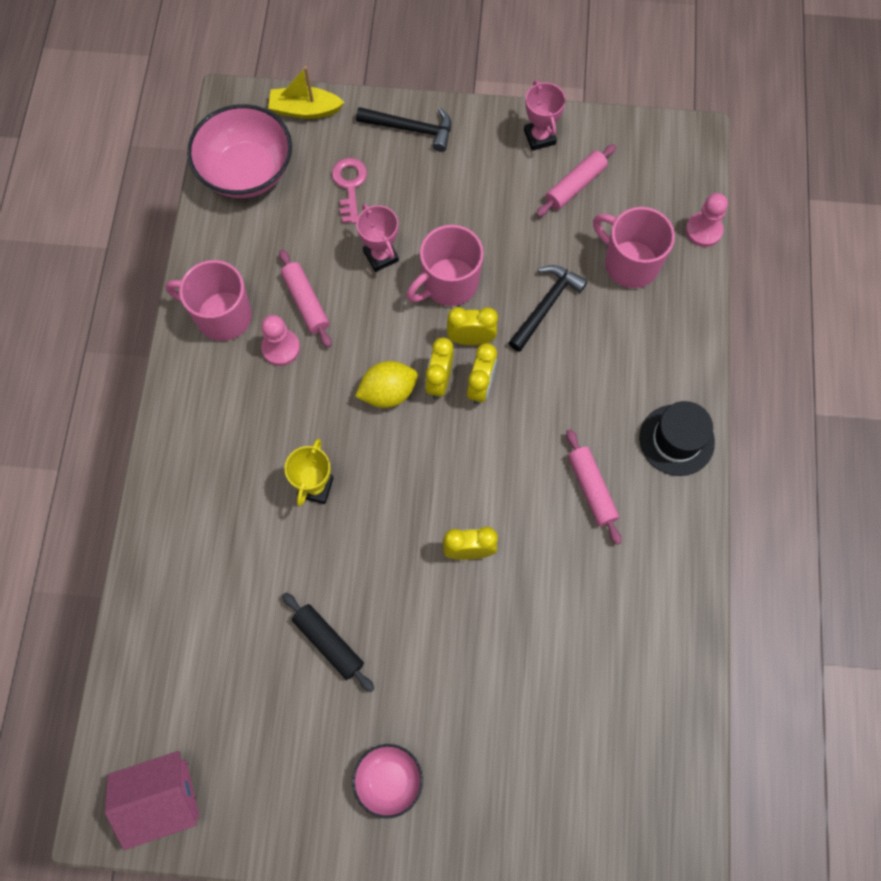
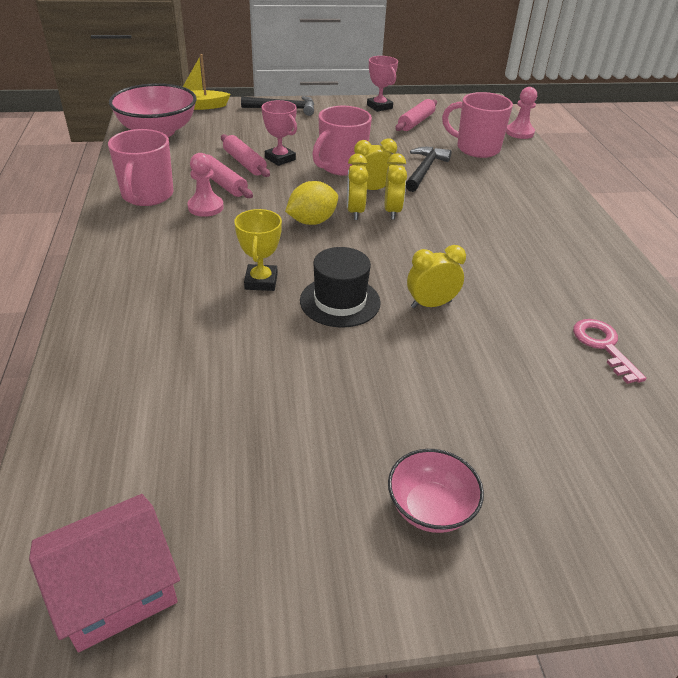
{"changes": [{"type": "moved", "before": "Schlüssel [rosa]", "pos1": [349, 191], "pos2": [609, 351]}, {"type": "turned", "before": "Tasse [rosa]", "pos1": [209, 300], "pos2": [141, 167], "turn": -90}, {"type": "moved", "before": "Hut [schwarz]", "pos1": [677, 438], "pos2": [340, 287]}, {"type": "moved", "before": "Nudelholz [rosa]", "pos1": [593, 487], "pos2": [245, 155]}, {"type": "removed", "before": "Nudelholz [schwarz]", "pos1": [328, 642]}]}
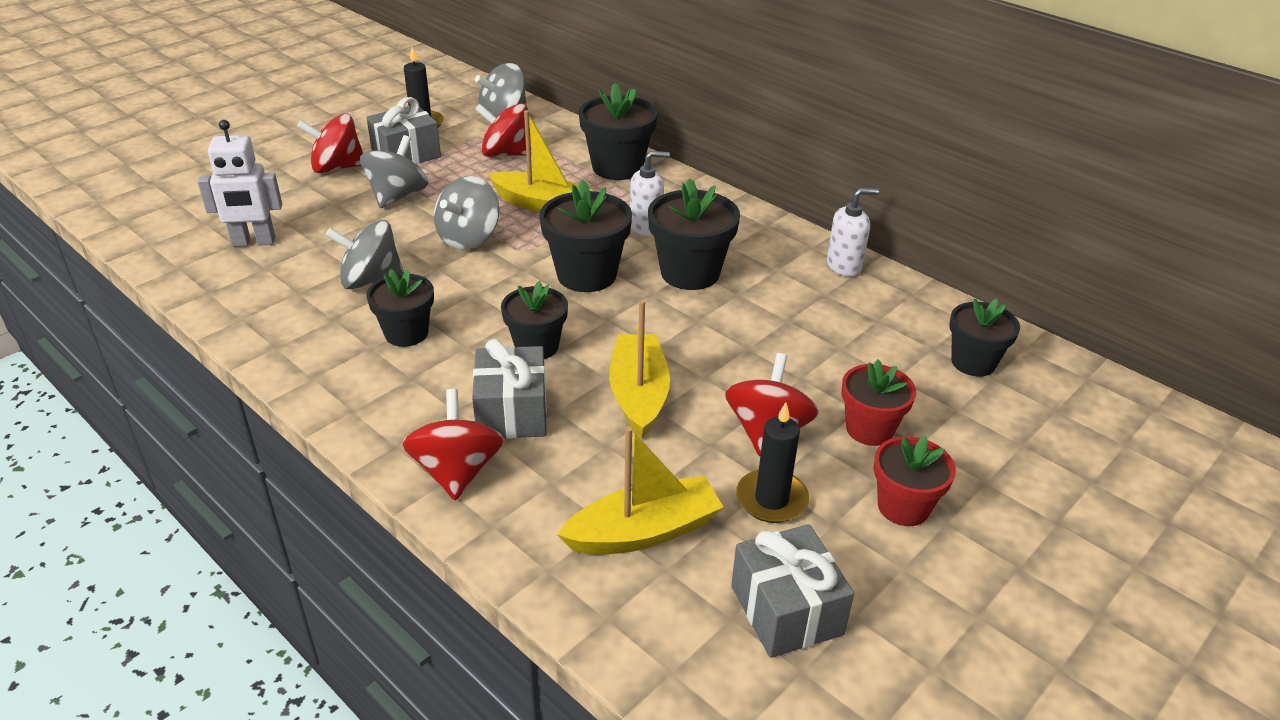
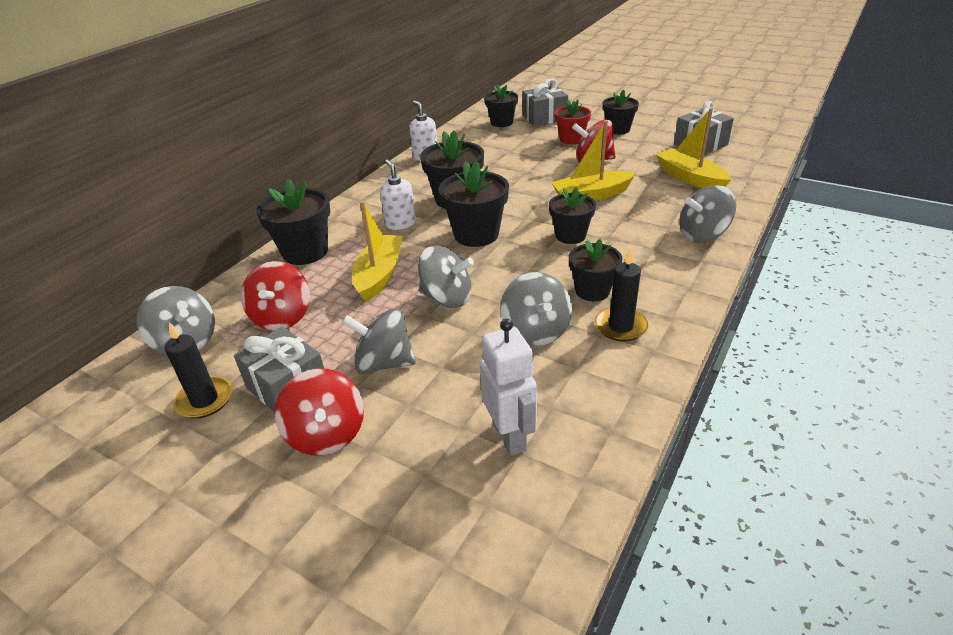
{"changes": [{"type": "moved", "before": "Geschenk [grau]", "pos1": [509, 389], "pos2": [545, 102]}, {"type": "recoloured", "before": "Kreisel [rot]", "after": "Kreisel [grau]", "pos1": [453, 444], "pos2": [707, 214]}, {"type": "moved", "before": "Kerze [schwarz]", "pos1": [772, 462], "pos2": [621, 294]}, {"type": "recoloured", "before": "Blumentopf [rot]", "after": "Blumentopf [schwarz]", "pos1": [915, 481], "pos2": [621, 112]}]}
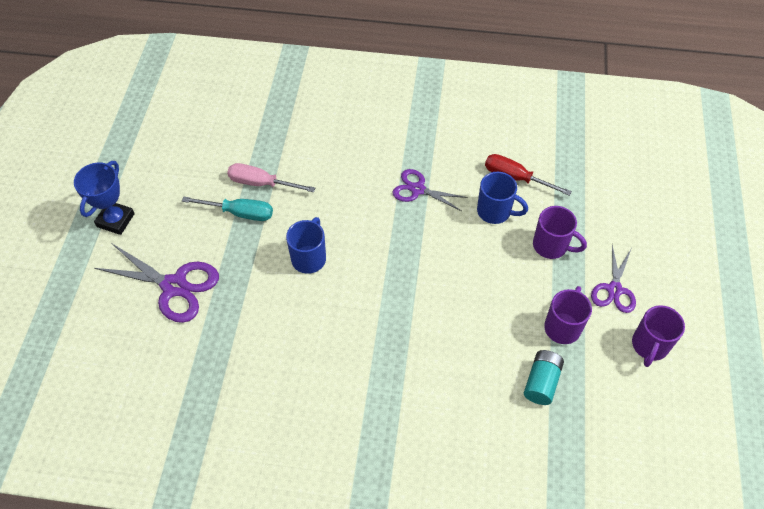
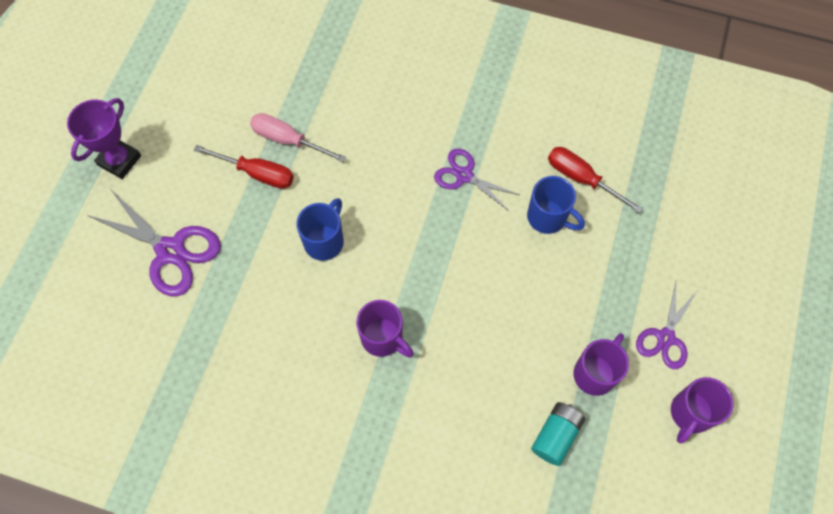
{"changes": [{"type": "recoloured", "before": "Pokal [blau]", "after": "Pokal [lila]", "pos1": [104, 198], "pos2": [104, 138]}, {"type": "recoloured", "before": "Schraubenzieher [türkis]", "after": "Schraubenzieher [rot]", "pos1": [227, 209], "pos2": [244, 167]}, {"type": "moved", "before": "Tasse [lila]", "pos1": [560, 232], "pos2": [385, 329]}]}
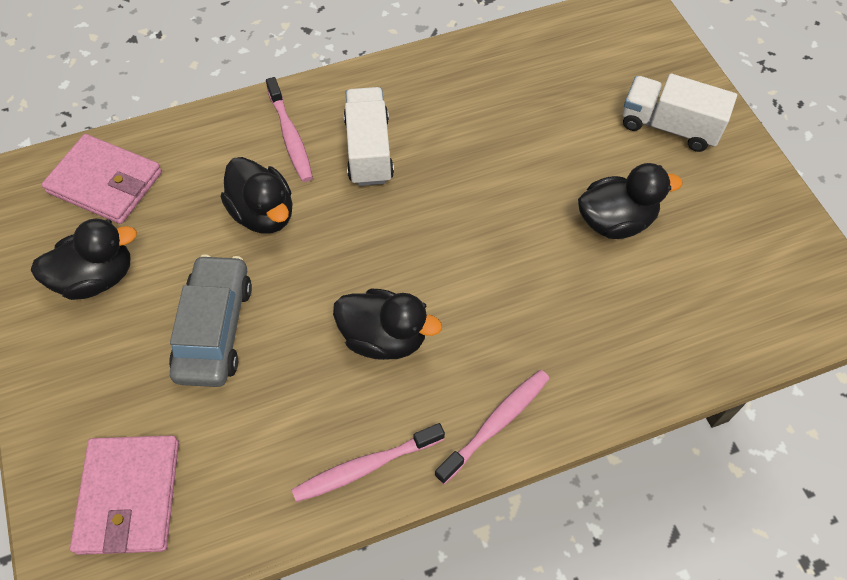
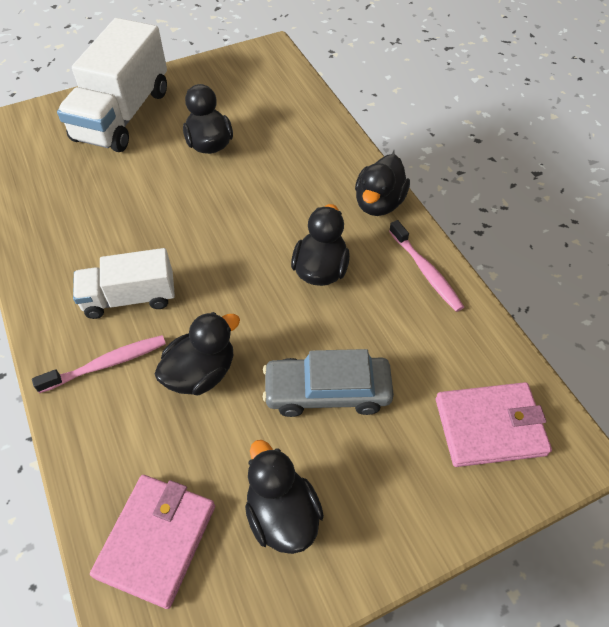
{"changes": [{"type": "resized", "before": "Lastwagen [weiß]", "pos1": [680, 113], "pos2": [112, 85], "scale": 1.68}, {"type": "replaced", "before": "Zahnbürste [rosa]", "after": "Ente [schwarz]", "pos1": [492, 427], "pos2": [382, 185]}]}
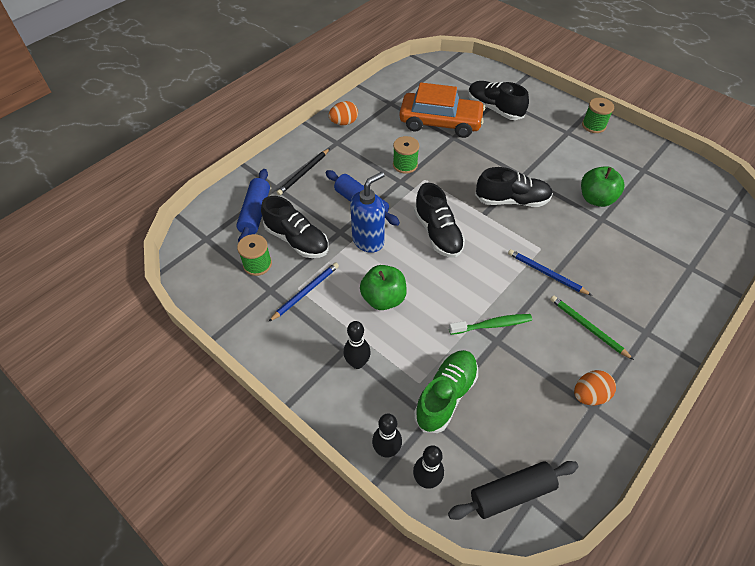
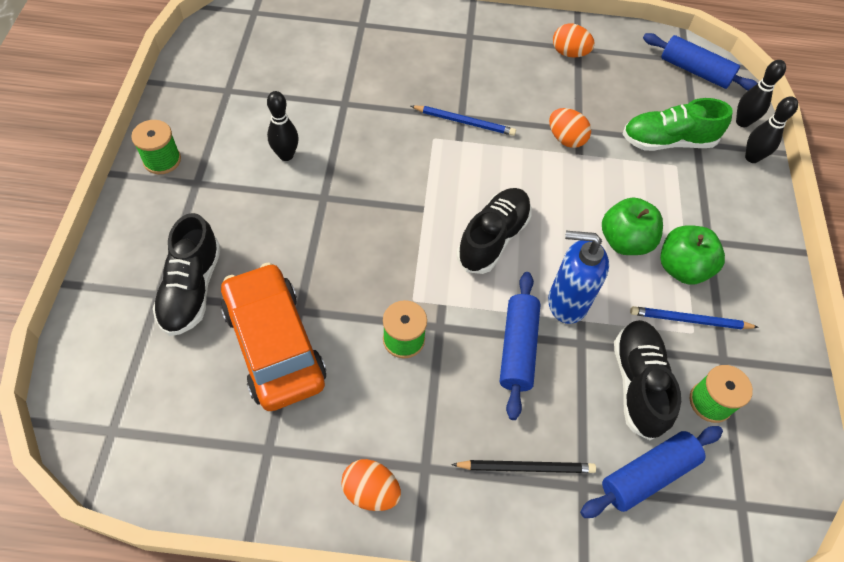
{"changes": [{"type": "moved", "before": "Apfel [grün]", "pos1": [602, 186], "pos2": [692, 255]}, {"type": "removed", "before": "Schuh [schwarz]", "pos1": [514, 187]}, {"type": "turned", "before": "Bleistift [blau]", "pos1": [550, 272], "pos2": [463, 121], "turn": -75}, {"type": "removed", "before": "Bleistift [grün]", "pos1": [592, 327]}, {"type": "replaced", "before": "Zahnbürste [grün]", "after": "Ei [orange]", "pos1": [490, 324], "pos2": [570, 128]}, {"type": "moved", "before": "Bowlingkegel [schwarz]", "pos1": [357, 345], "pos2": [283, 126]}, {"type": "recoloured", "before": "Nudelholz [schwarz]", "after": "Nudelholz [blau]", "pos1": [513, 490], "pos2": [700, 62]}]}
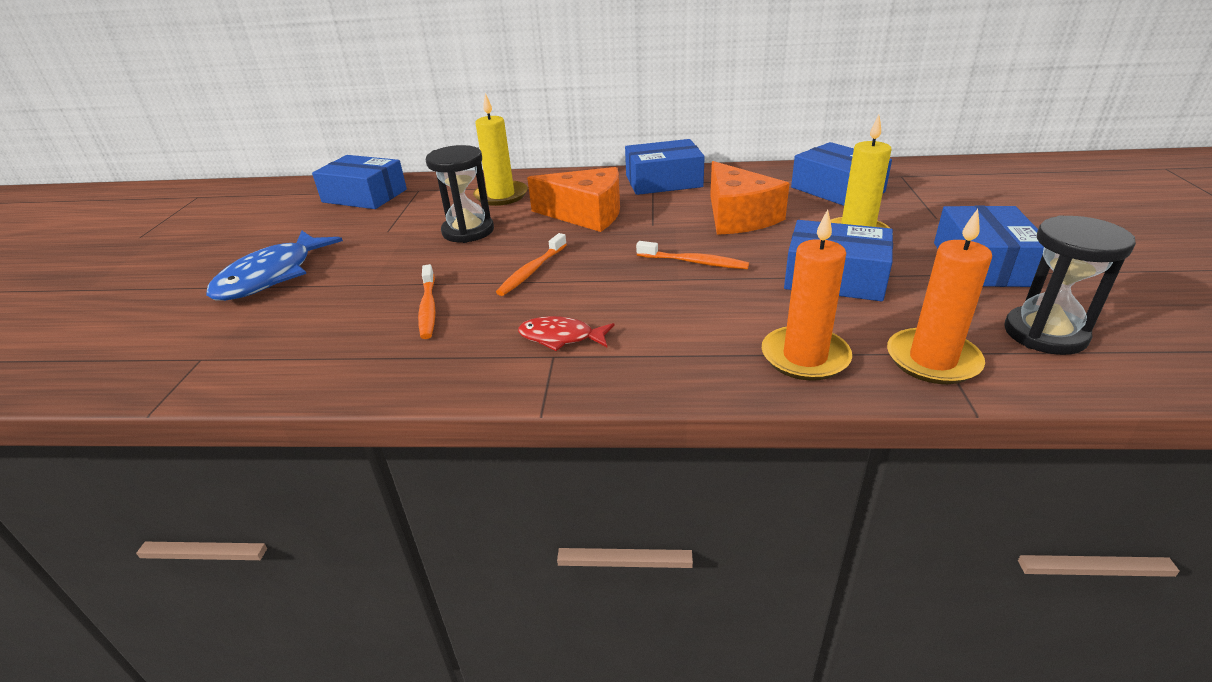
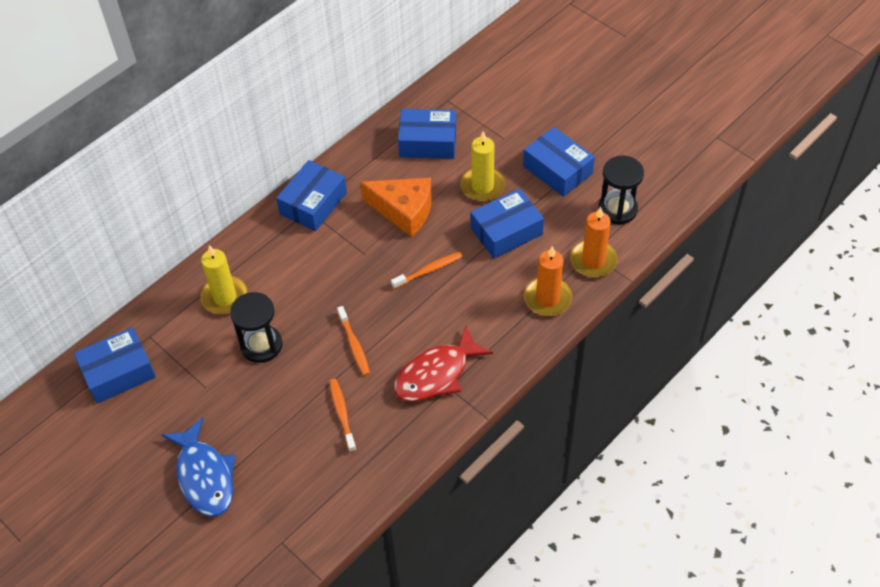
{"changes": [{"type": "removed", "before": "Käse [orange]", "pos1": [573, 199]}, {"type": "turned", "before": "Zahnbürste [orange]", "pos1": [426, 301], "pos2": [342, 415], "turn": -135}, {"type": "resized", "before": "Fisch [rot]", "pos1": [566, 333], "pos2": [443, 364], "scale": 1.79}]}
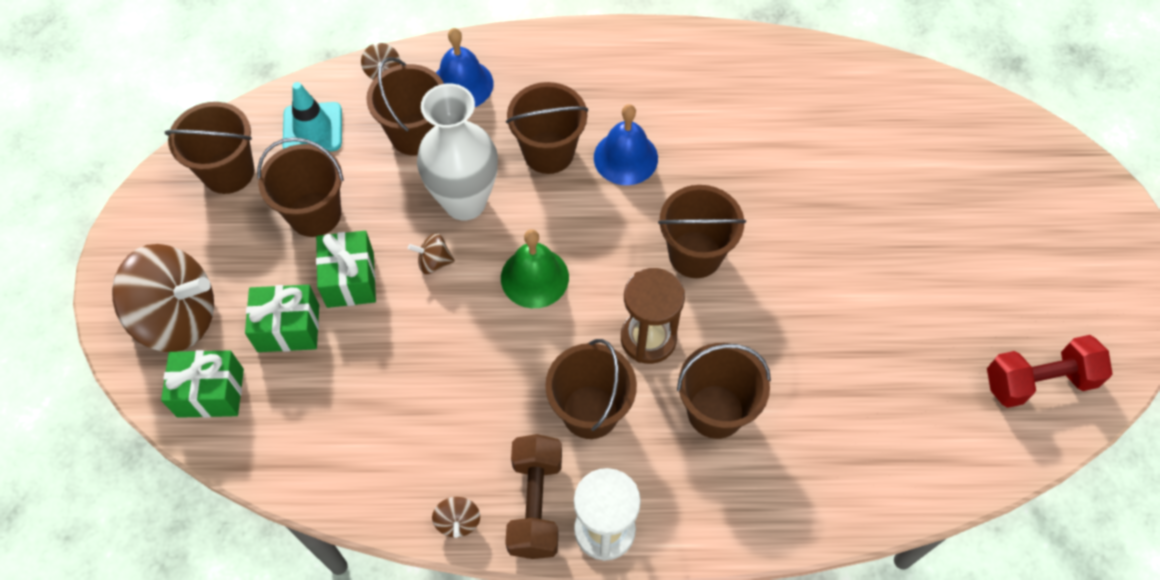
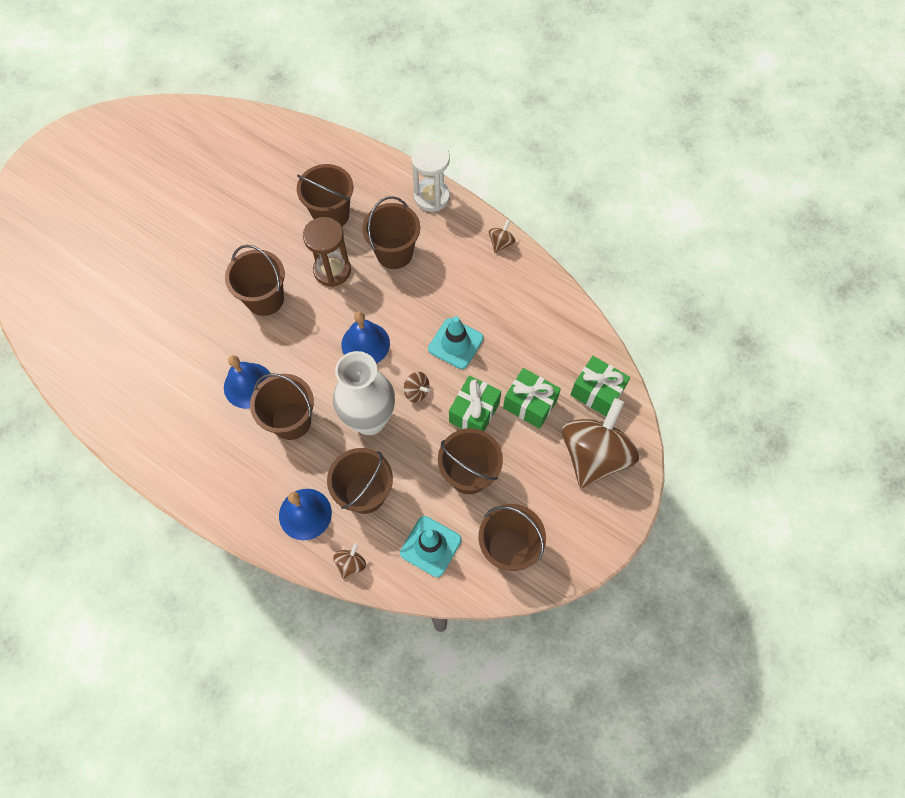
{"changes": [{"type": "recoloured", "before": "Glocke [grün]", "after": "Glocke [blau]", "pos1": [535, 268], "pos2": [365, 337]}, {"type": "turned", "before": "Kreisel [braun]", "pos1": [163, 298], "pos2": [600, 443], "turn": 75}, {"type": "removed", "before": "Hantel [rot]", "pos1": [1049, 371]}, {"type": "removed", "before": "Hantel [braun]", "pos1": [533, 496]}, {"type": "added", "after": "Leitkegel [türkis]", "pos2": [456, 342]}]}
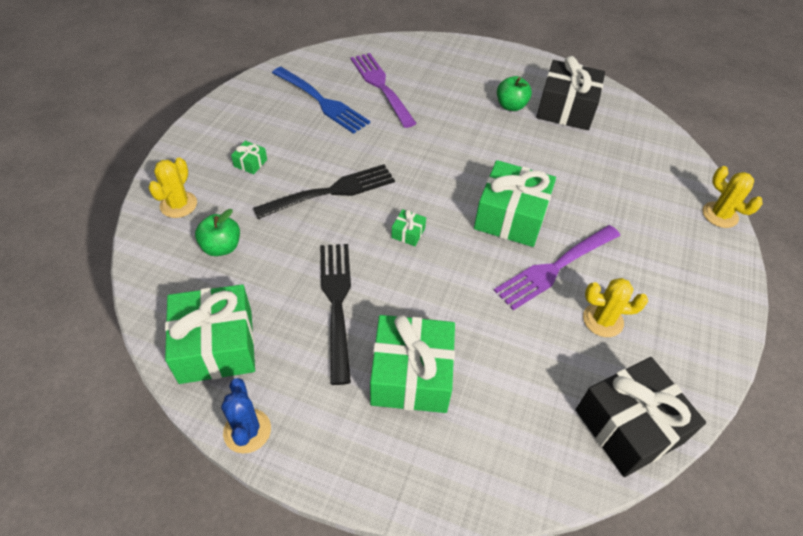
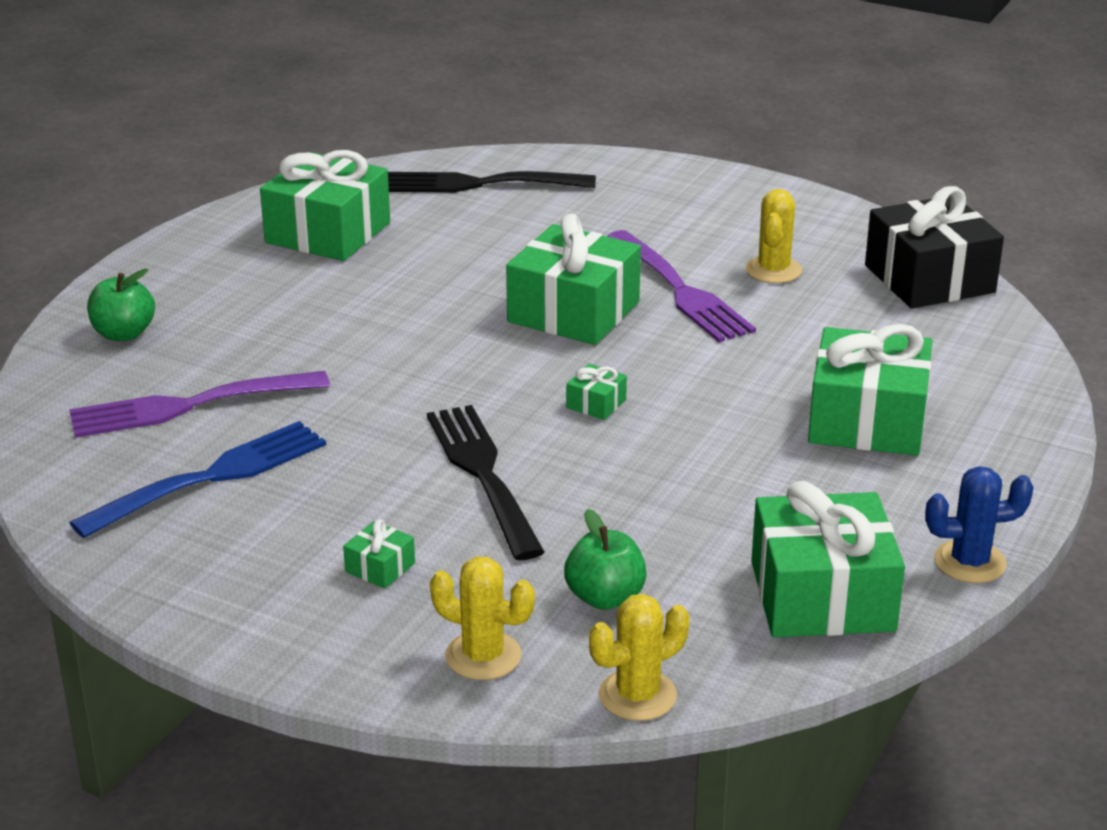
{"changes": [{"type": "recoloured", "before": "Geschenk [schwarz]", "after": "Geschenk [grün]", "pos1": [570, 93], "pos2": [325, 205]}, {"type": "moved", "before": "Apfel [grün]", "pos1": [514, 93], "pos2": [121, 305]}, {"type": "moved", "before": "Kaktus [gelb]", "pos1": [733, 197], "pos2": [639, 657]}, {"type": "moved", "before": "Gabel [schwarz]", "pos1": [335, 314], "pos2": [492, 182]}]}
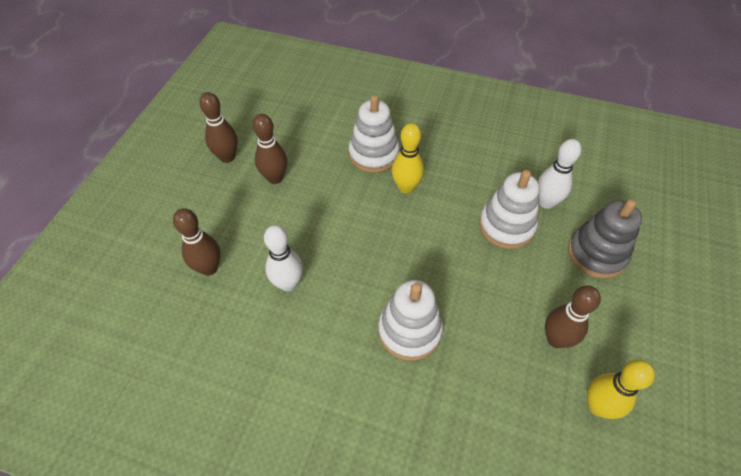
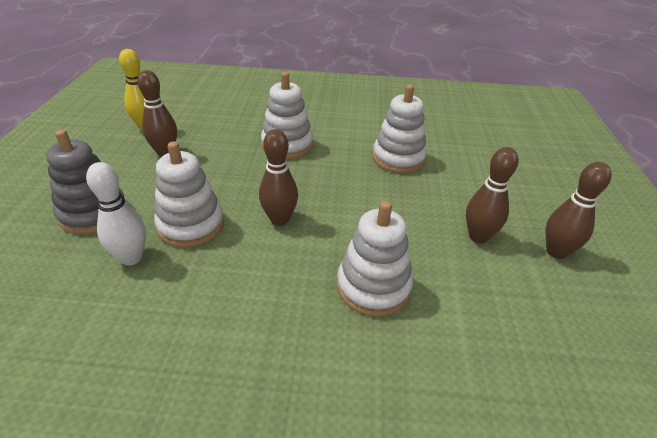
{"changes": [{"type": "removed", "before": "Bowlingkegel [gelb]", "pos1": [408, 158]}, {"type": "moved", "before": "Bowlingkegel [braun]", "pos1": [197, 242], "pos2": [278, 177]}, {"type": "replaced", "before": "Bowlingkegel [weiß]", "after": "Stapelspielzeug [weiß]", "pos1": [283, 258], "pos2": [399, 129]}]}
